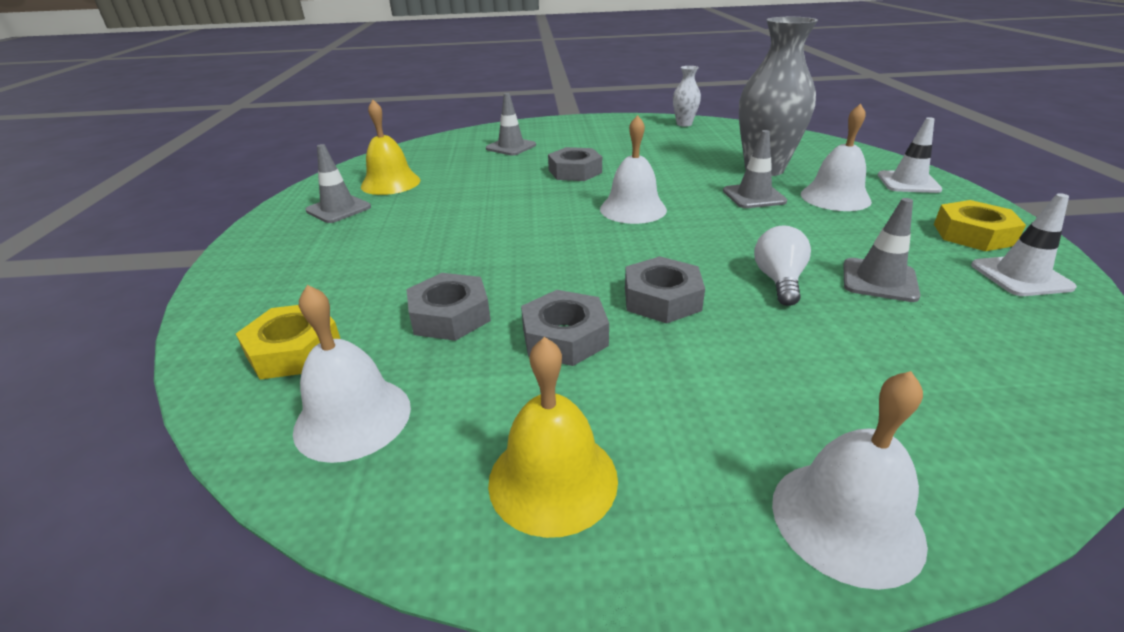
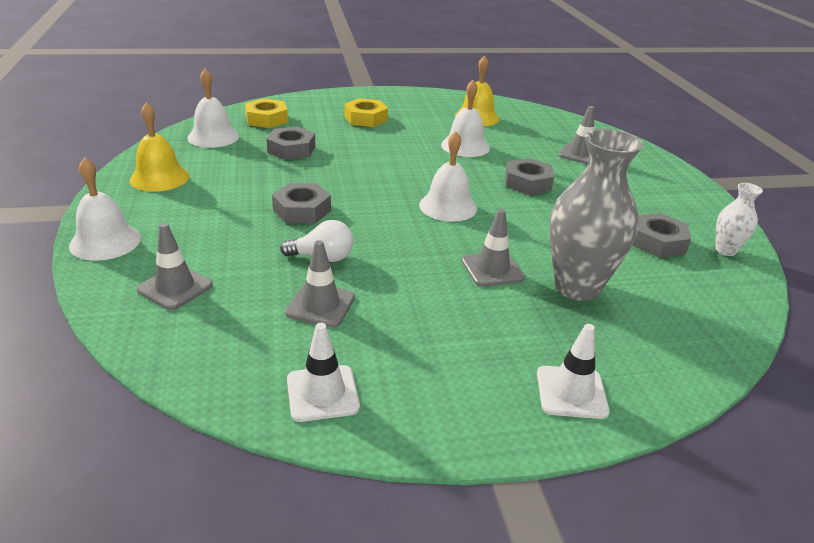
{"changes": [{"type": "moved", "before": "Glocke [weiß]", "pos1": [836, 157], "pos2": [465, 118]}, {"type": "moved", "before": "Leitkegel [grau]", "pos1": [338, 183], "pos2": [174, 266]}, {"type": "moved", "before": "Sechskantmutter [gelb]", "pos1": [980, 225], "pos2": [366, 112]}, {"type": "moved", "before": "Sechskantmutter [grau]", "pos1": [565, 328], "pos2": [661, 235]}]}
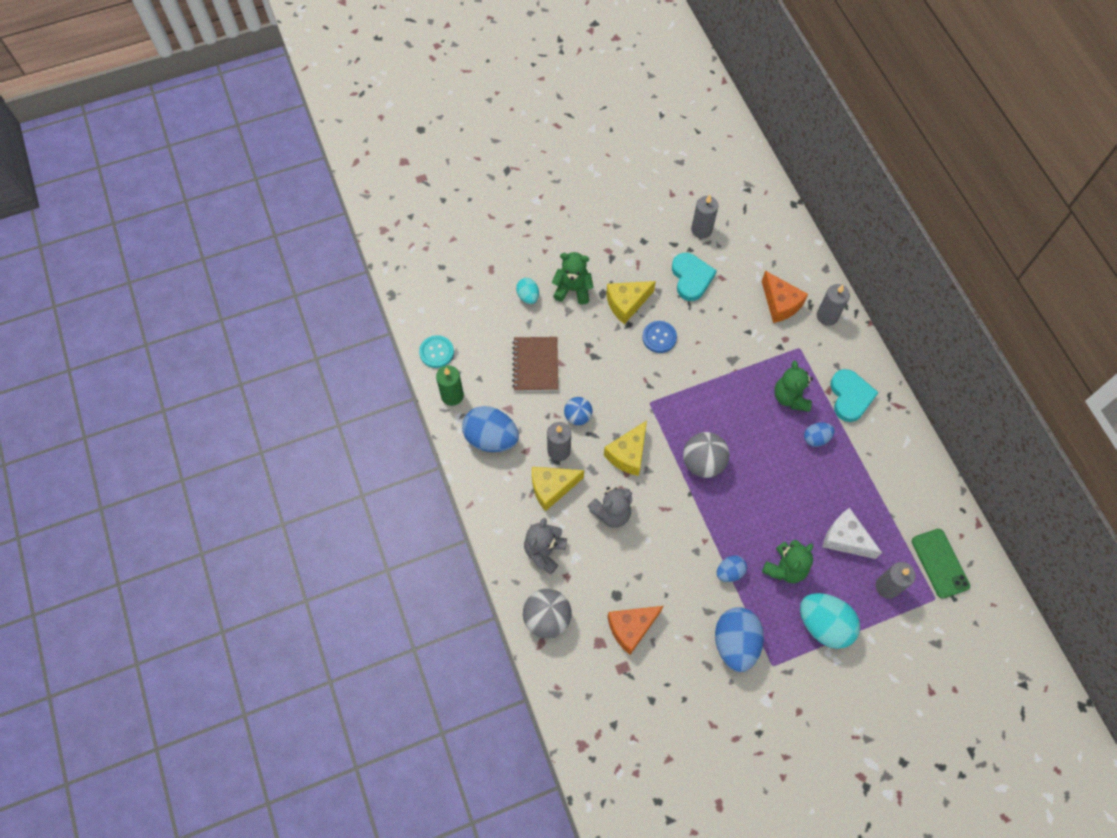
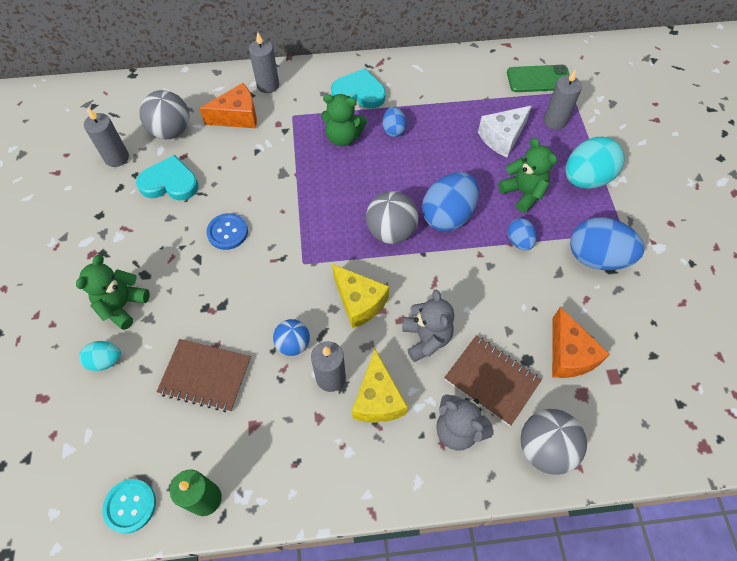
{"changes": [{"type": "removed", "before": "Käse [gelb]", "pos1": [631, 302]}, {"type": "moved", "before": "Ei [blau]", "pos1": [490, 429], "pos2": [450, 201]}, {"type": "added", "after": "Ball [grau]", "pos2": [164, 114]}, {"type": "added", "after": "Notizbuch [braun]", "pos2": [493, 380]}]}
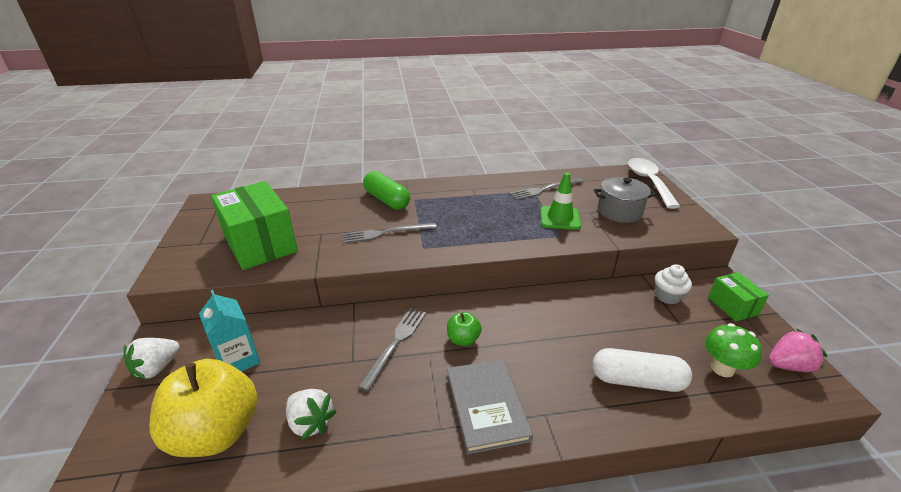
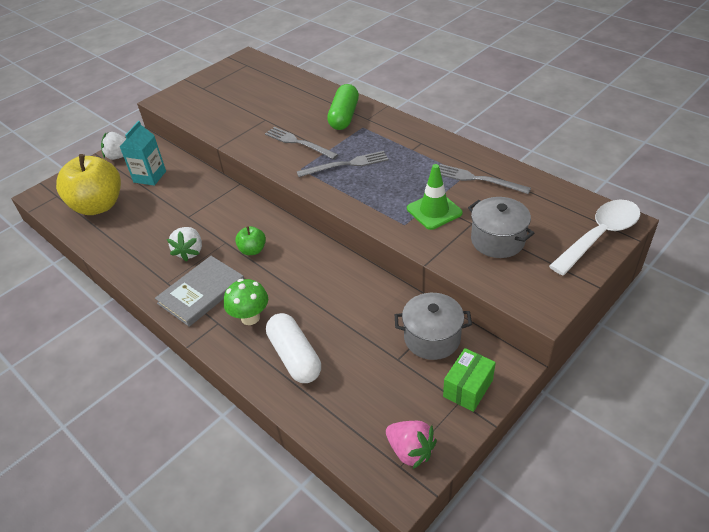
{"changes": [{"type": "removed", "before": "Schachtel [grün]", "pos1": [254, 225]}, {"type": "replaced", "before": "Muffin [weiß]", "after": "Kochtopf [grau]", "pos1": [673, 284], "pos2": [433, 326]}, {"type": "moved", "before": "Gabel [grau]", "pos1": [392, 349], "pos2": [342, 164]}, {"type": "moved", "before": "Pilz [grün]", "pos1": [733, 350], "pos2": [246, 302]}, {"type": "moved", "before": "Erdbeere [weiß]", "pos1": [311, 414], "pos2": [184, 244]}]}
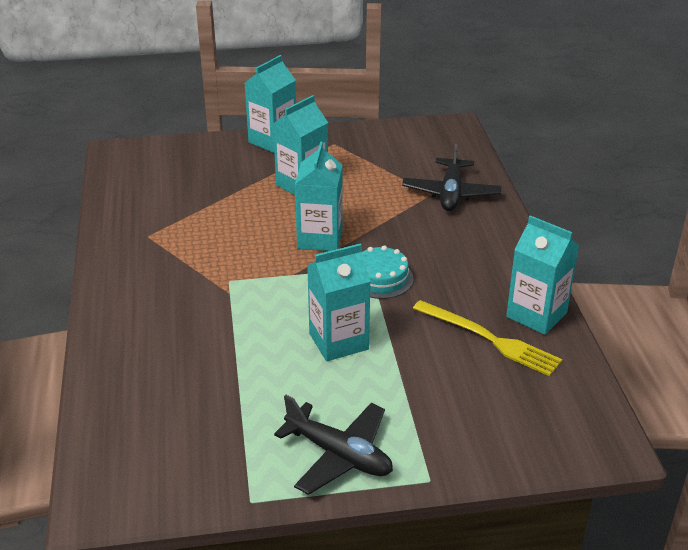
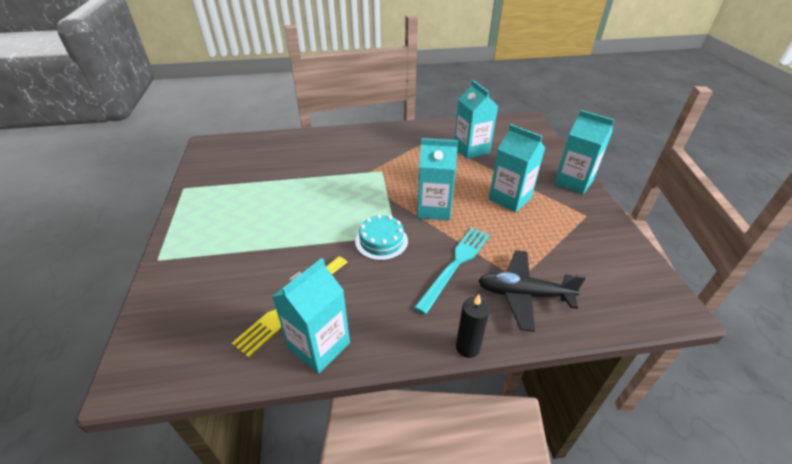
{"changes": [{"type": "moved", "before": "Getränkekarton [türkis]", "pos1": [339, 302], "pos2": [476, 119]}, {"type": "removed", "before": "Flugzeug [schwarz]", "pos1": [333, 445]}, {"type": "added", "after": "Gabel [türkis]", "pos2": [452, 271]}, {"type": "added", "after": "Kerze [schwarz]", "pos2": [473, 326]}]}
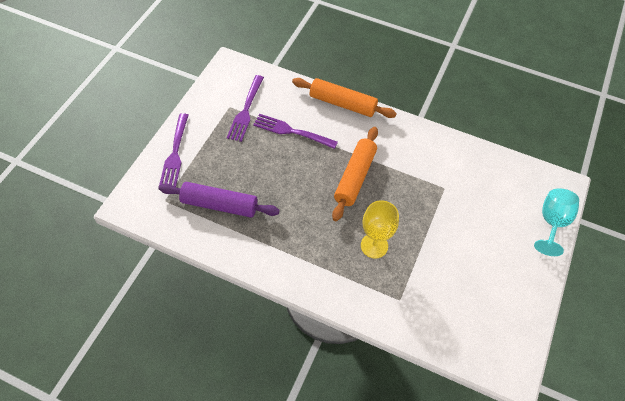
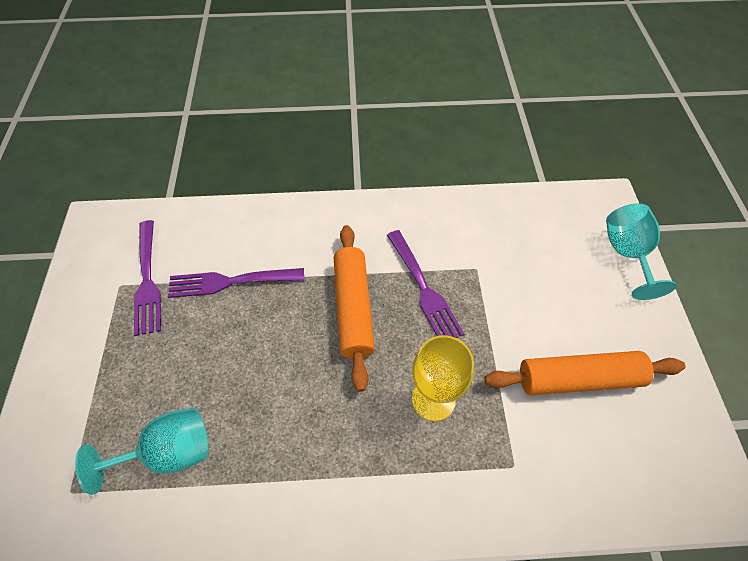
{"changes": [{"type": "moved", "before": "Nudelholz [orange]", "pos1": [344, 98], "pos2": [584, 373]}, {"type": "moved", "before": "Gabel [lila]", "pos1": [174, 150], "pos2": [425, 284]}, {"type": "replaced", "before": "Nudelholz [lila]", "after": "Kelch [türkis]", "pos1": [219, 200], "pos2": [141, 451]}]}
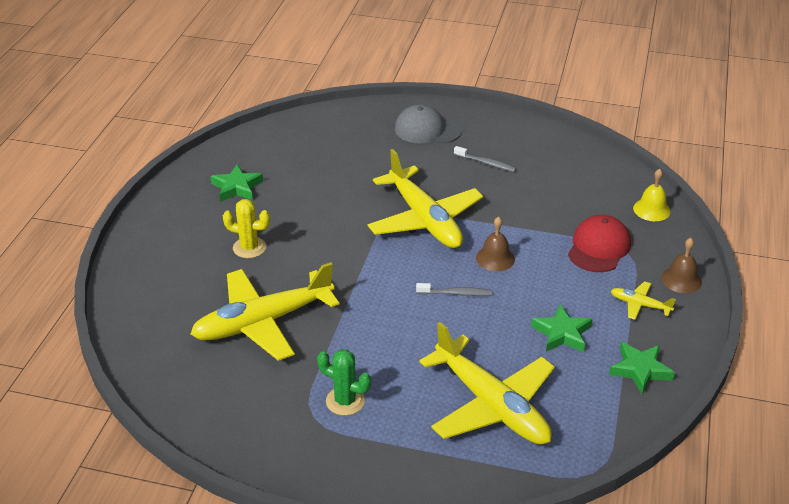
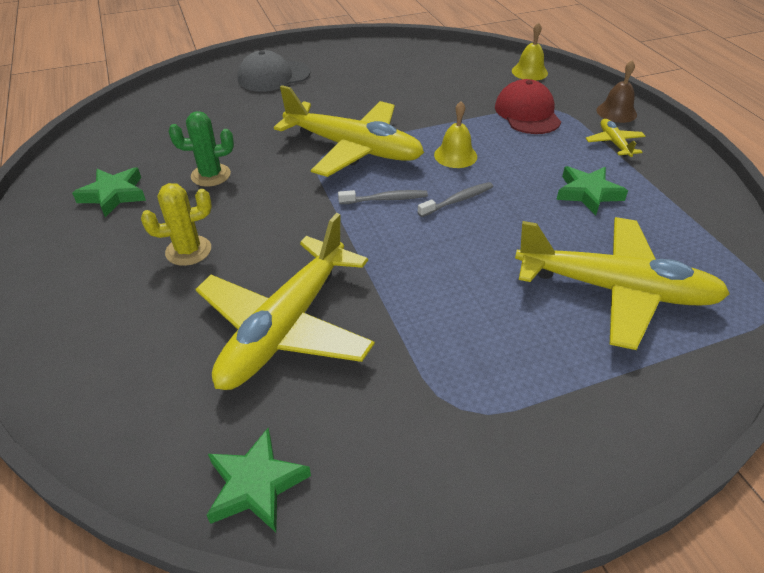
{"changes": [{"type": "moved", "before": "Zahnbürste [grau]", "pos1": [485, 159], "pos2": [383, 197]}, {"type": "recoloured", "before": "Glocke [braun]", "after": "Glocke [gelb]", "pos1": [495, 243], "pos2": [455, 134]}, {"type": "turned", "before": "Flugzeug [gelb]", "pos1": [643, 300], "pos2": [615, 138], "turn": 90}, {"type": "moved", "before": "Stern [grün]", "pos1": [642, 368], "pos2": [259, 480]}, {"type": "moved", "before": "Kaktus [grün]", "pos1": [344, 382], "pos2": [201, 149]}]}
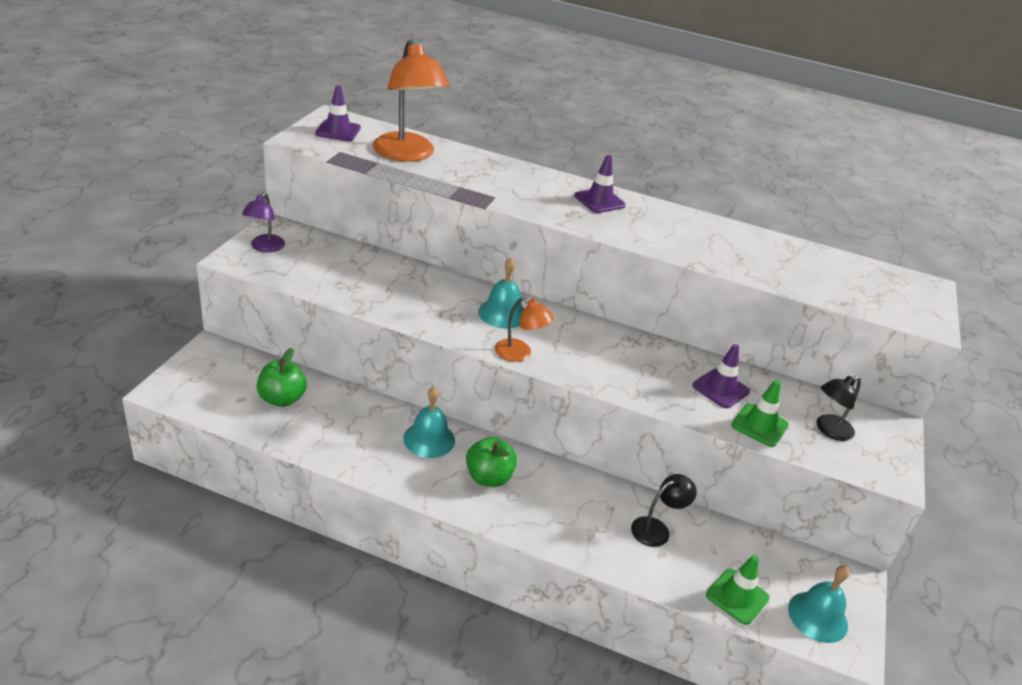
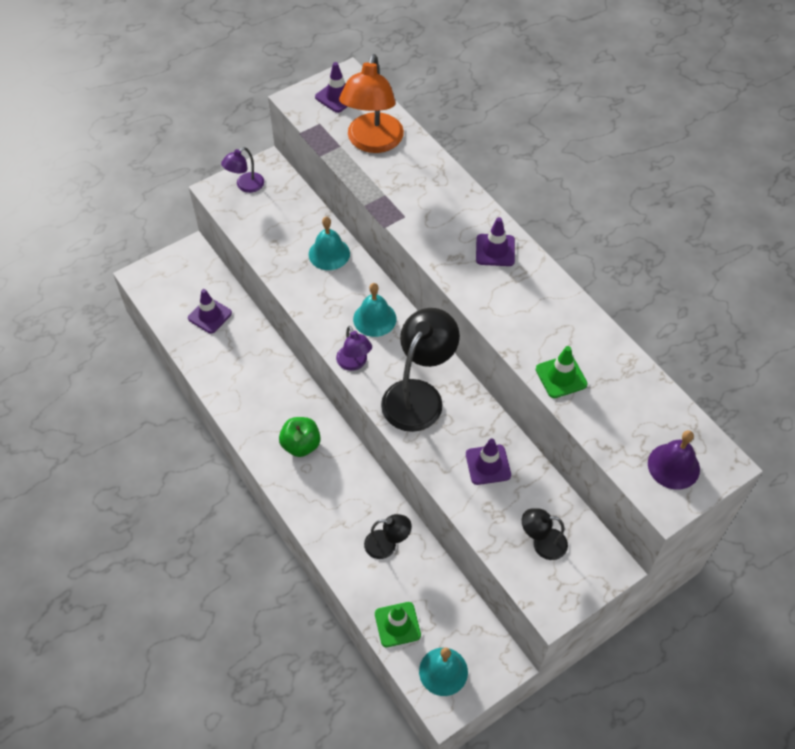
{"changes": [{"type": "recoloured", "before": "Lampe [orange]", "after": "Lampe [lila]", "pos1": [524, 329], "pos2": [354, 348]}, {"type": "replaced", "before": "Apfel [grün]", "after": "Leitkegel [lila]", "pos1": [282, 377], "pos2": [210, 311]}, {"type": "moved", "before": "Leitkegel [grün]", "pos1": [760, 413], "pos2": [562, 372]}, {"type": "moved", "before": "Glocke [türkis]", "pos1": [429, 422], "pos2": [329, 243]}, {"type": "added", "after": "Lampe [schwarz]", "pos2": [420, 370]}, {"type": "added", "after": "Glocke [lila]", "pos2": [674, 460]}]}
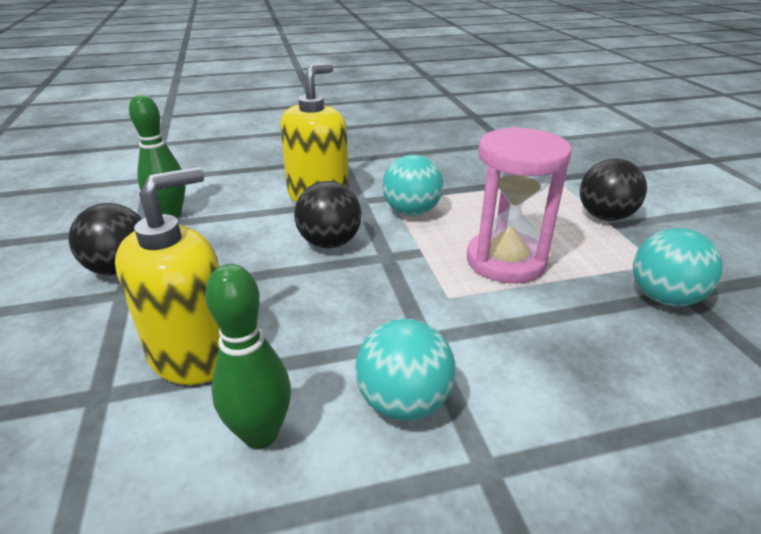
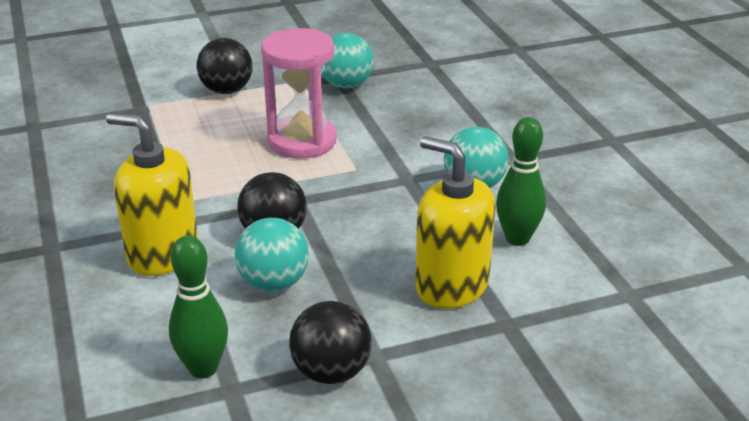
{"changes": [{"type": "moved", "before": "Ball [türkis]", "pos1": [412, 185], "pos2": [272, 255]}]}
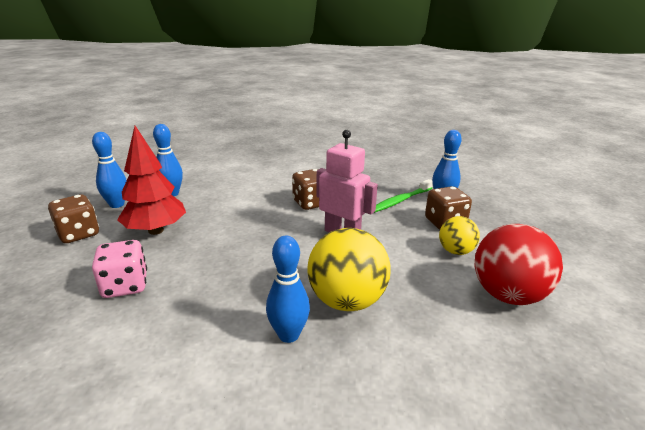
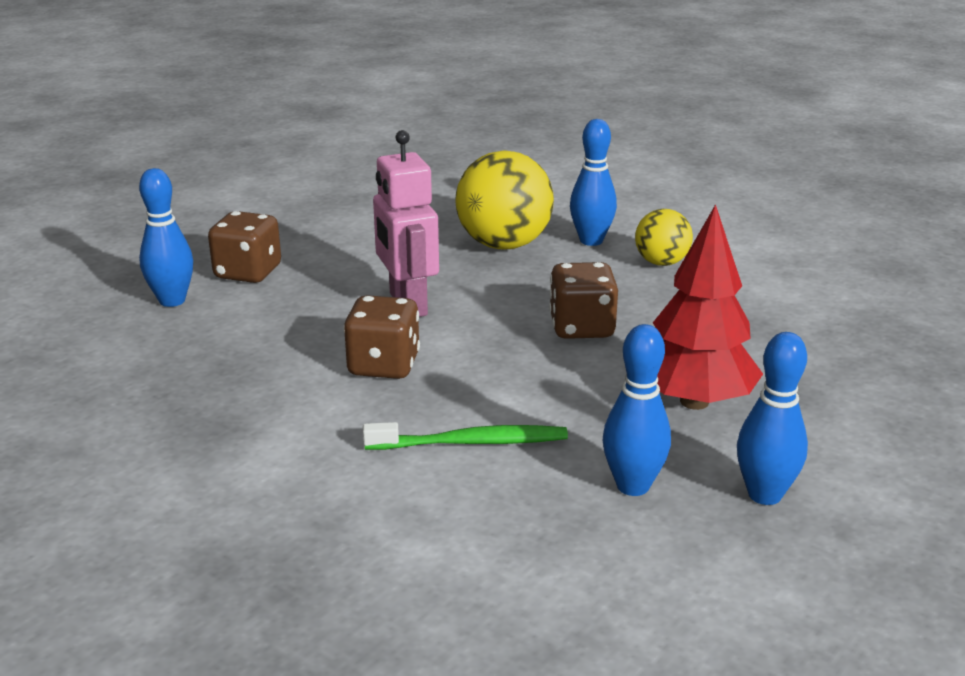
{"changes": [{"type": "moved", "before": "Zahnbürste [grün]", "pos1": [403, 196], "pos2": [465, 436]}, {"type": "moved", "before": "Spielwürfel [braun]", "pos1": [73, 218], "pos2": [583, 300]}, {"type": "moved", "before": "Ball [gelb]", "pos1": [459, 235], "pos2": [664, 237]}, {"type": "removed", "before": "Ball [rot]", "pos1": [519, 264]}, {"type": "removed", "before": "Spielwürfel [rosa]", "pos1": [119, 269]}]}
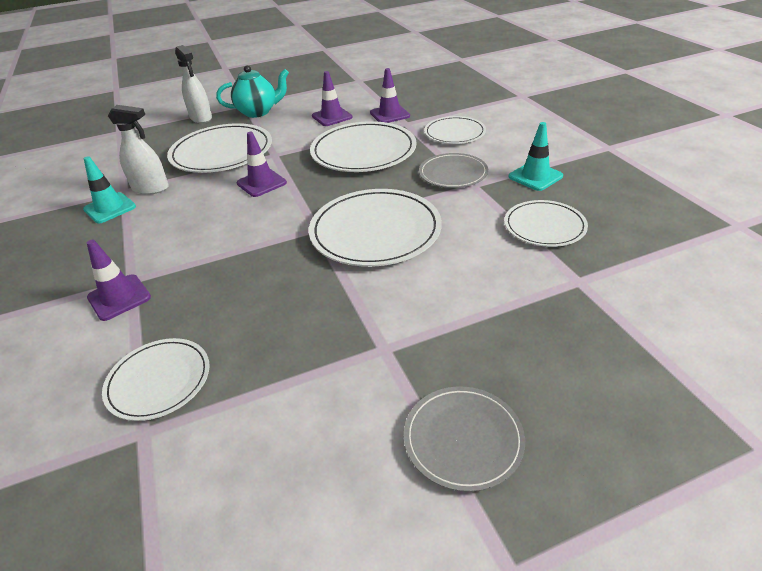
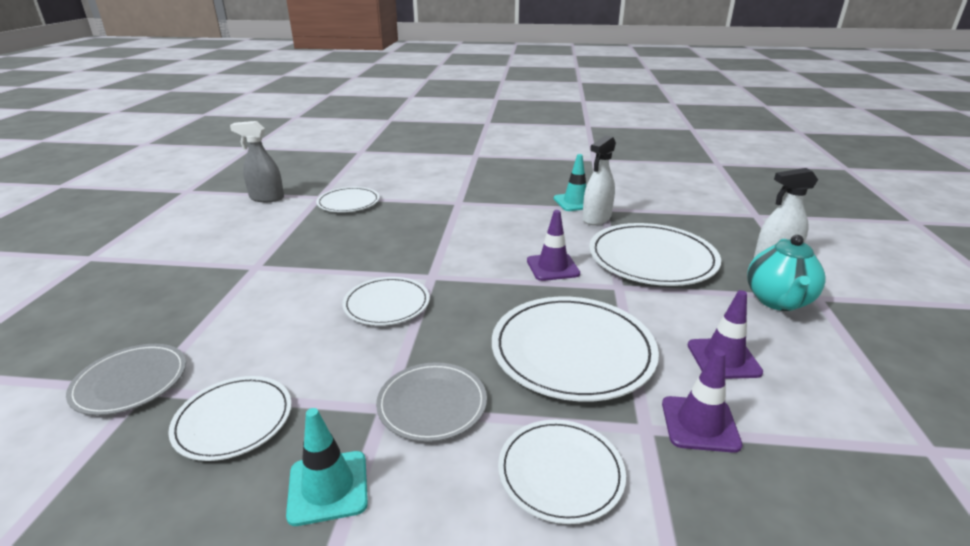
{"changes": [{"type": "resized", "before": "Teller [weiß]", "pos1": [375, 228], "pos2": [386, 301], "scale": 0.59}, {"type": "removed", "before": "Leitkegel [lila]", "pos1": [119, 280]}, {"type": "moved", "before": "Teller [grau]", "pos1": [464, 439], "pos2": [126, 379]}, {"type": "added", "after": "Sprühflasche [grau]", "pos2": [257, 161]}]}
